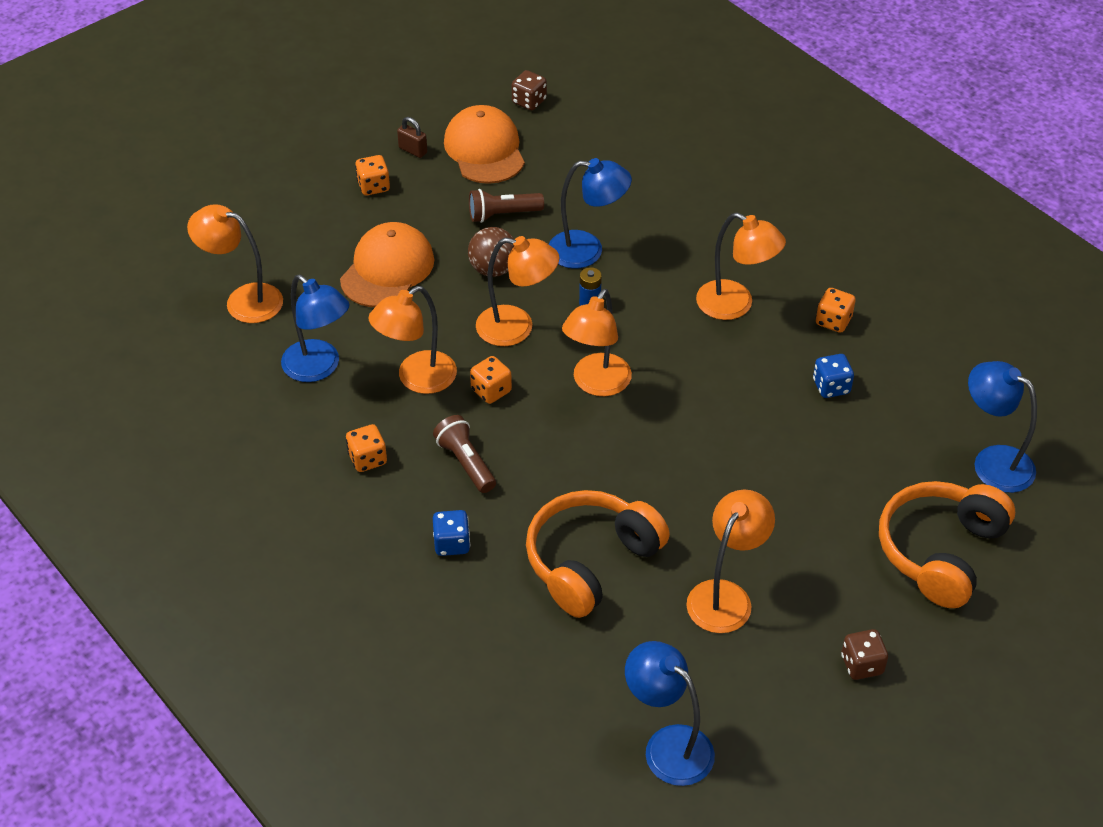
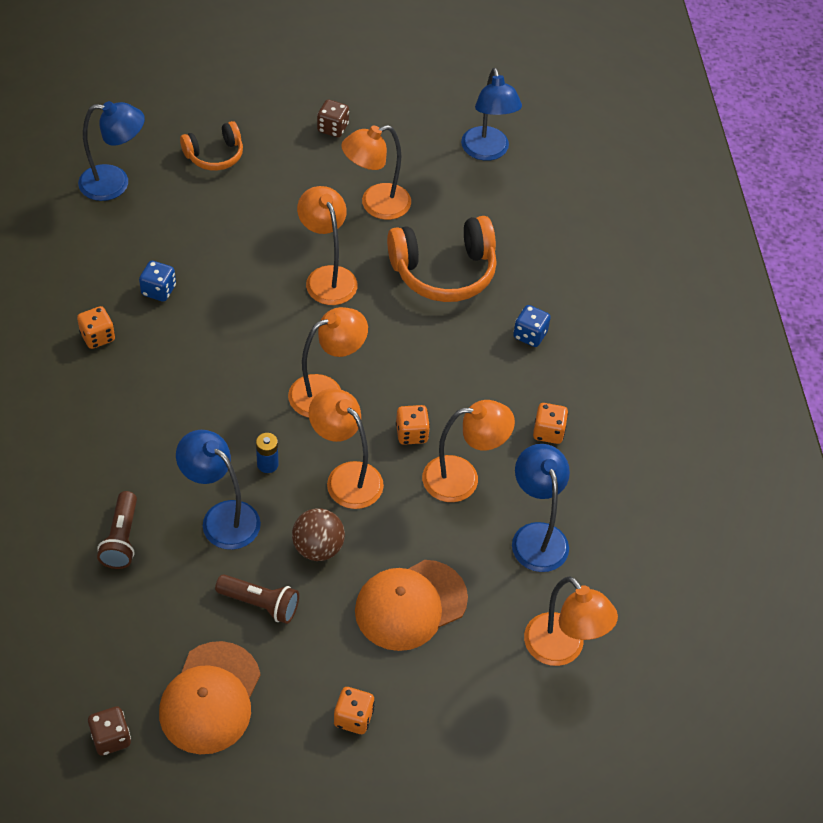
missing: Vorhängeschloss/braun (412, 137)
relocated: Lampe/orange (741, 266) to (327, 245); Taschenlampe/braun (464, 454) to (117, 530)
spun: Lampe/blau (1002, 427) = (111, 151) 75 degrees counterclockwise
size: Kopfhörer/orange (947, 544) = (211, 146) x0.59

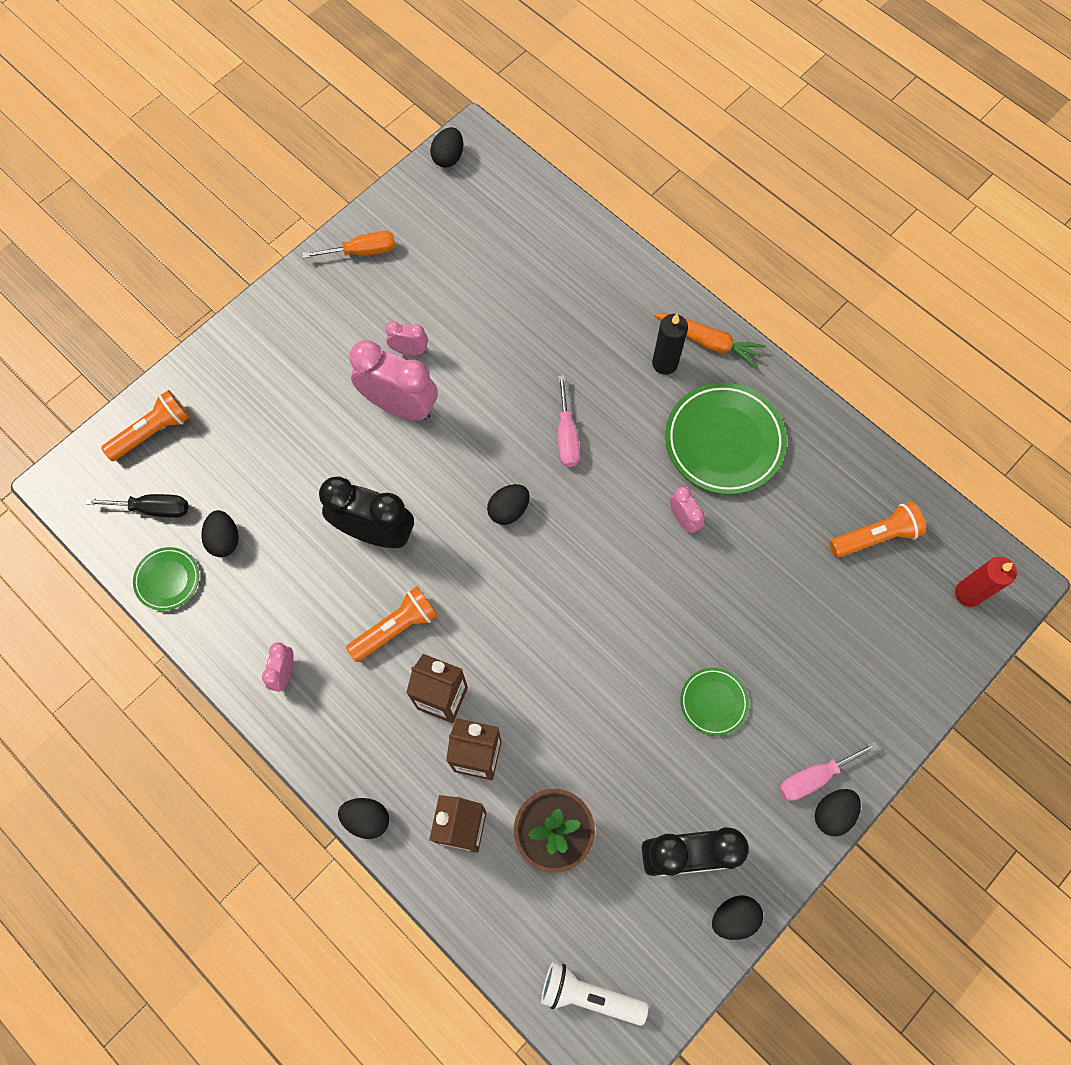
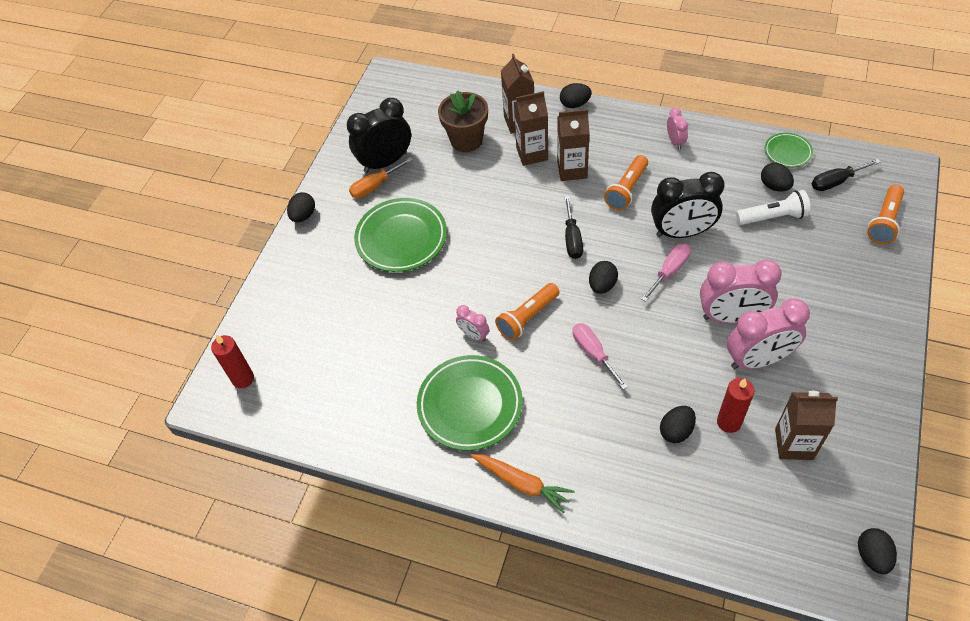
missing: Kerze/schwarz (670, 344)
appeared: Schraubenzieher/schwarz (573, 227); Kerze/rot (736, 405); Getränkekarton/braun (806, 425)
relocated: Schraubenzieher/orange (348, 245) to (381, 178); Taschenlampe/orange (878, 530) to (527, 312); Schraubenzieher/rosa (829, 771) to (666, 272); Ei/schwarz (737, 917) to (678, 424); Taschenlampe/weiß (594, 994) to (773, 207)
spun: Karotte/orange (710, 340) = (523, 483) 150 degrees counterclockwise
size: Wecker/rosa (406, 338) = (768, 333) x2.04; Teller/grün (714, 702) = (400, 235) x1.92

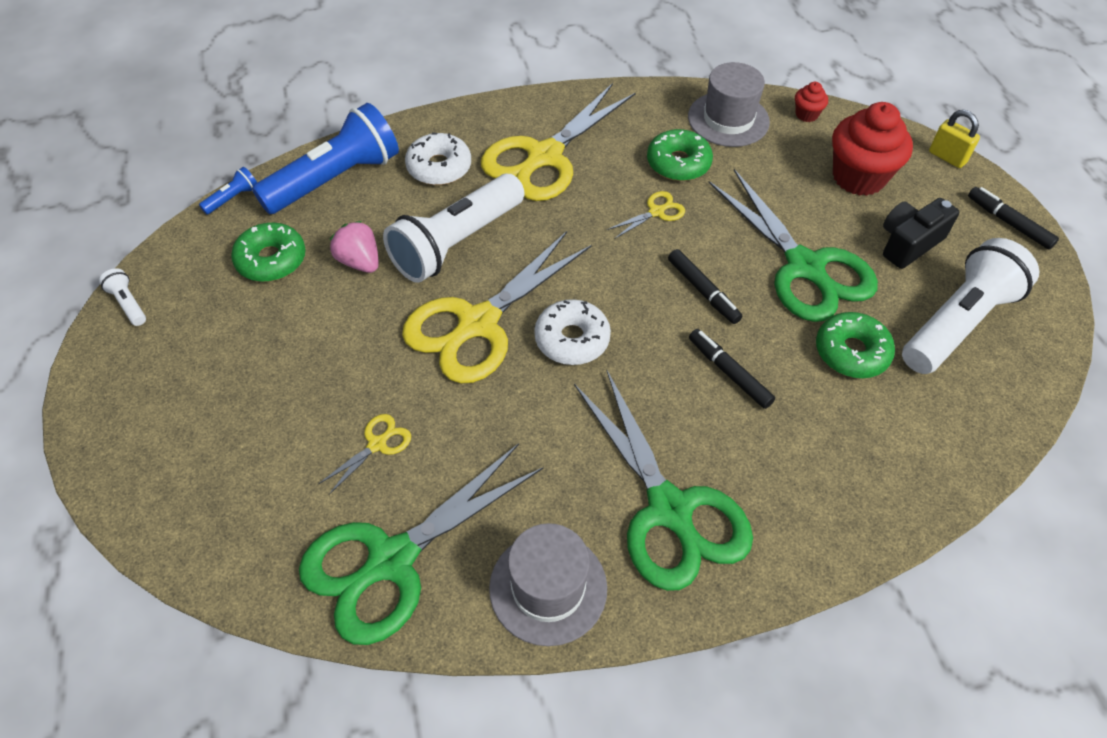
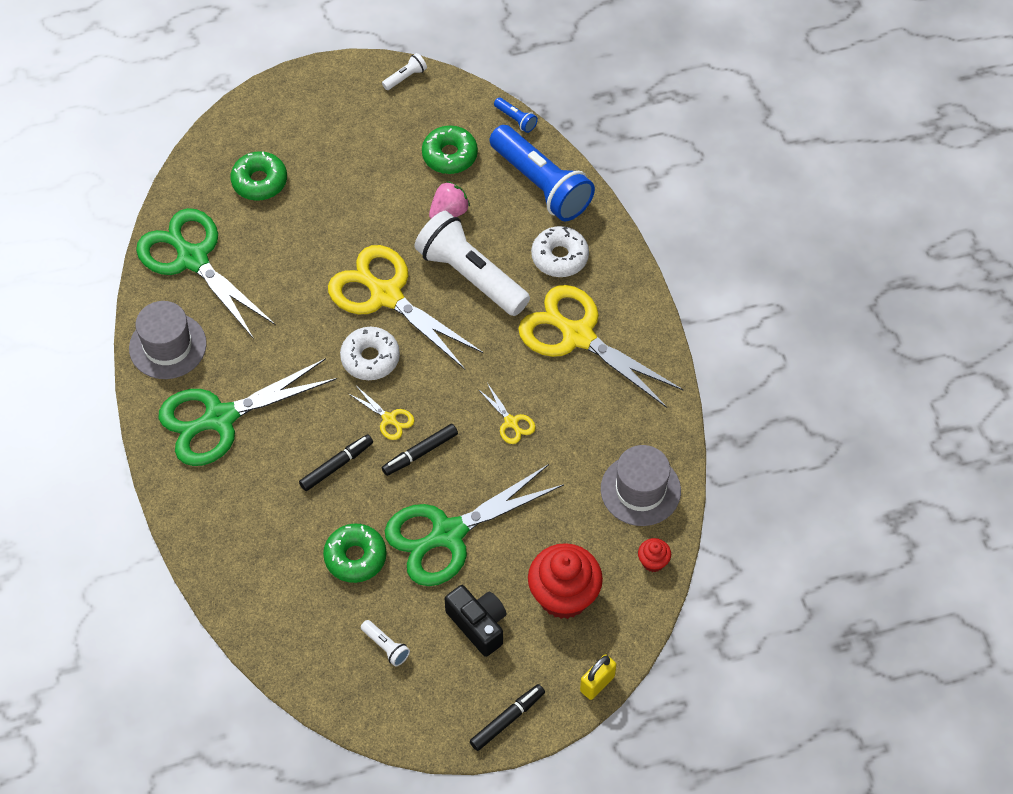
relocated: Donut/grün (680, 155) to (259, 176); Schere/gelb (364, 454) to (382, 413)
size: Taschenlampe/weiß (970, 306) = (385, 643) x0.40

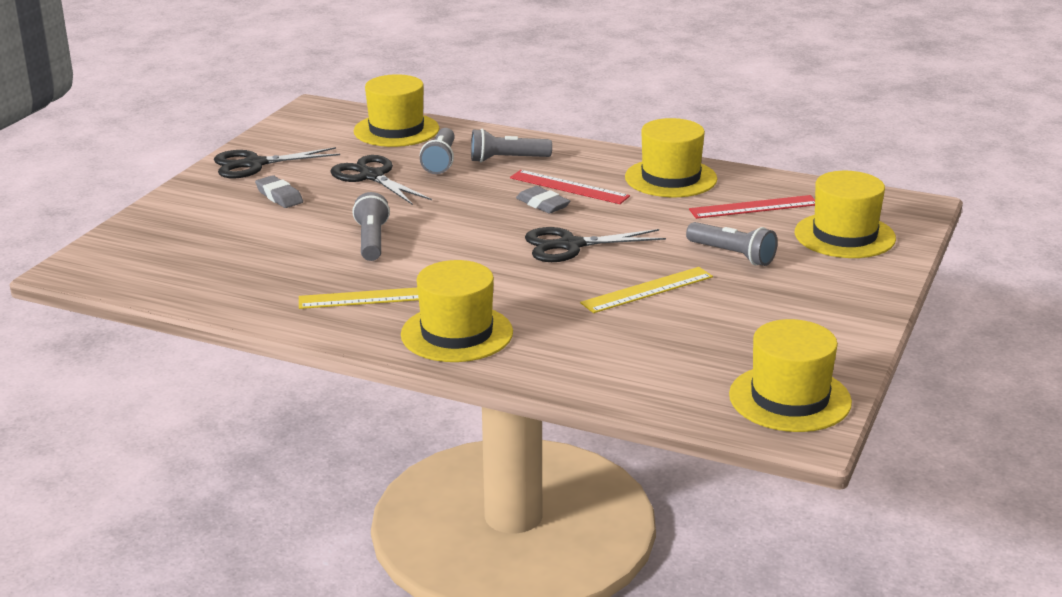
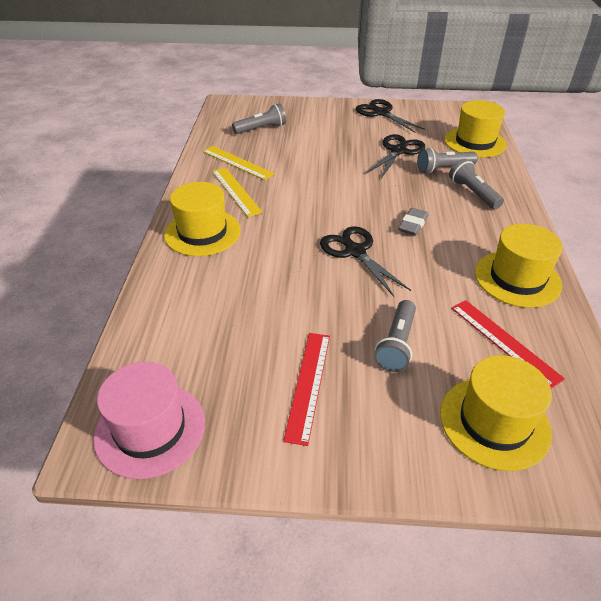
missing: Radiergummi/grau (279, 191)
relocated: Lineal/rot (570, 187) to (306, 389); Taschenlampe/grau (371, 226) to (259, 119); Lineal/gelb (646, 290) to (239, 163)
colour: Hut/gelb (790, 375) to Hut/rosa (149, 420)

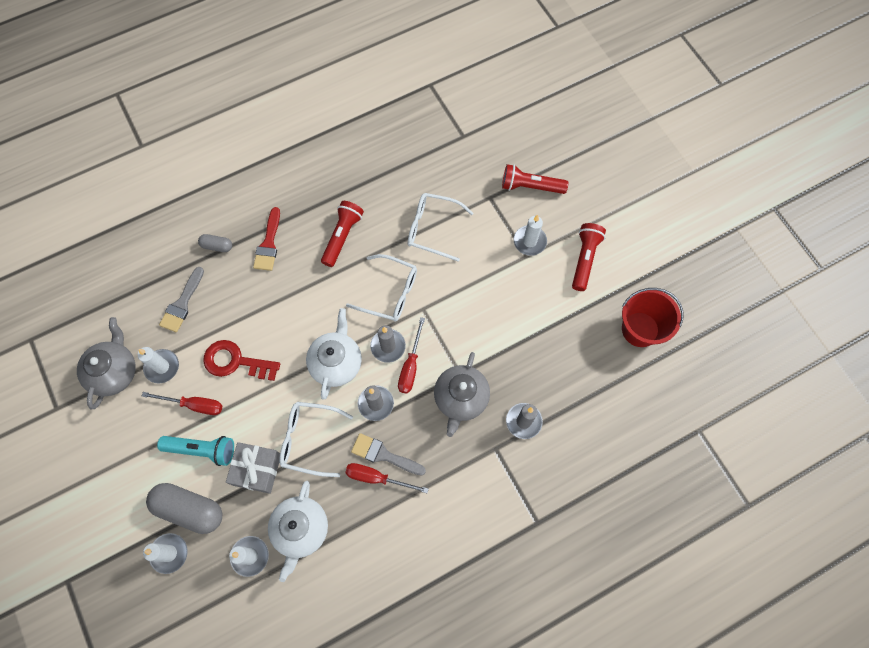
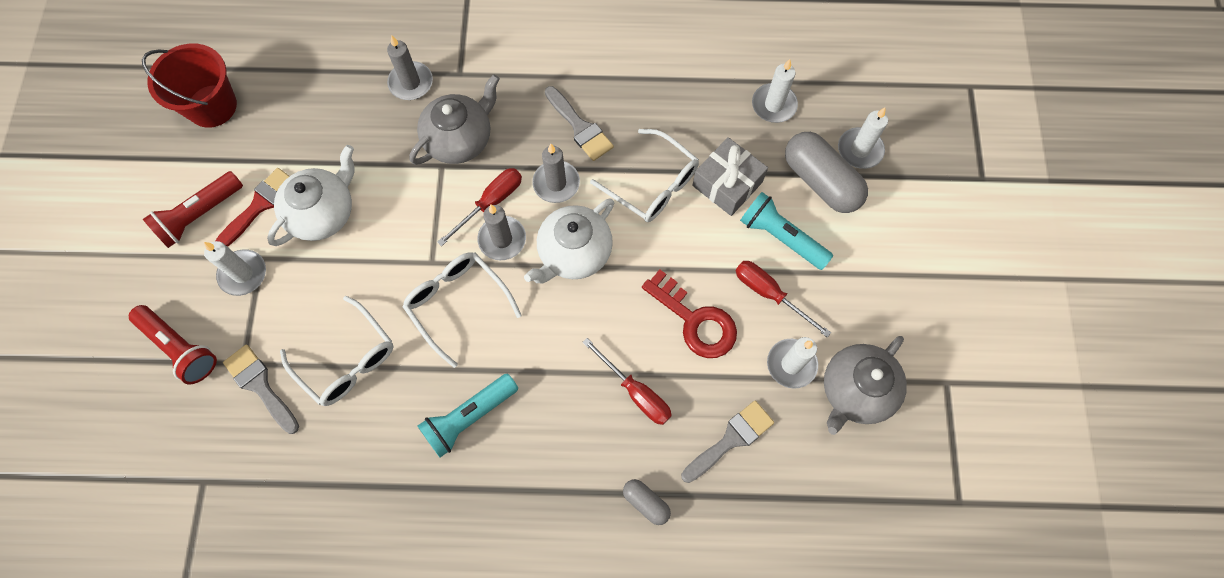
appeared: Pinsel/grau (261, 389)
relocated: Pinsel/rot (266, 239) to (253, 207); Schraubenzieher/rot (387, 478) to (627, 381); Teekanne/weiß (298, 531) to (311, 195)
colour: Taschenlampe/rot (342, 234) to Taschenlampe/türkis (467, 415)

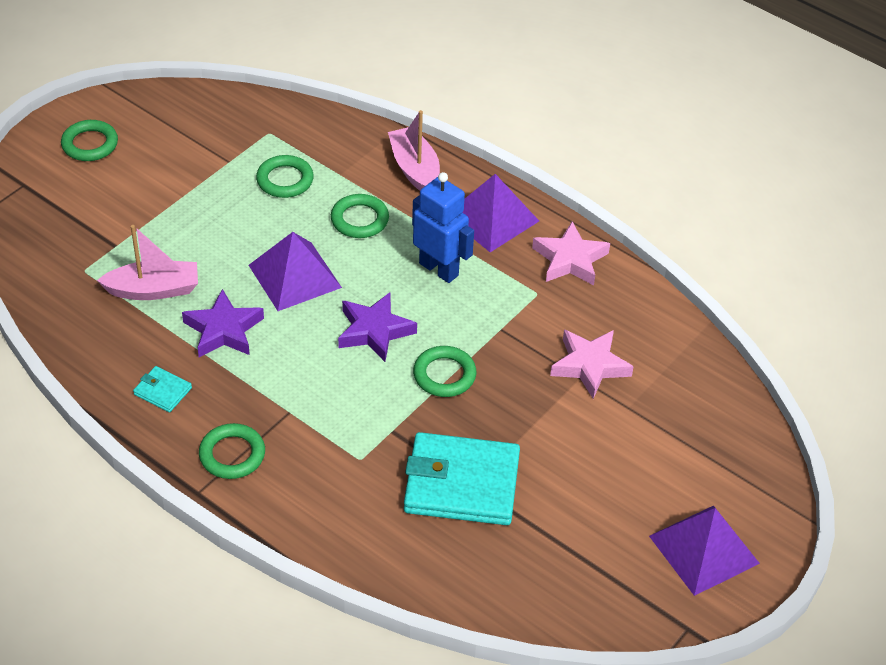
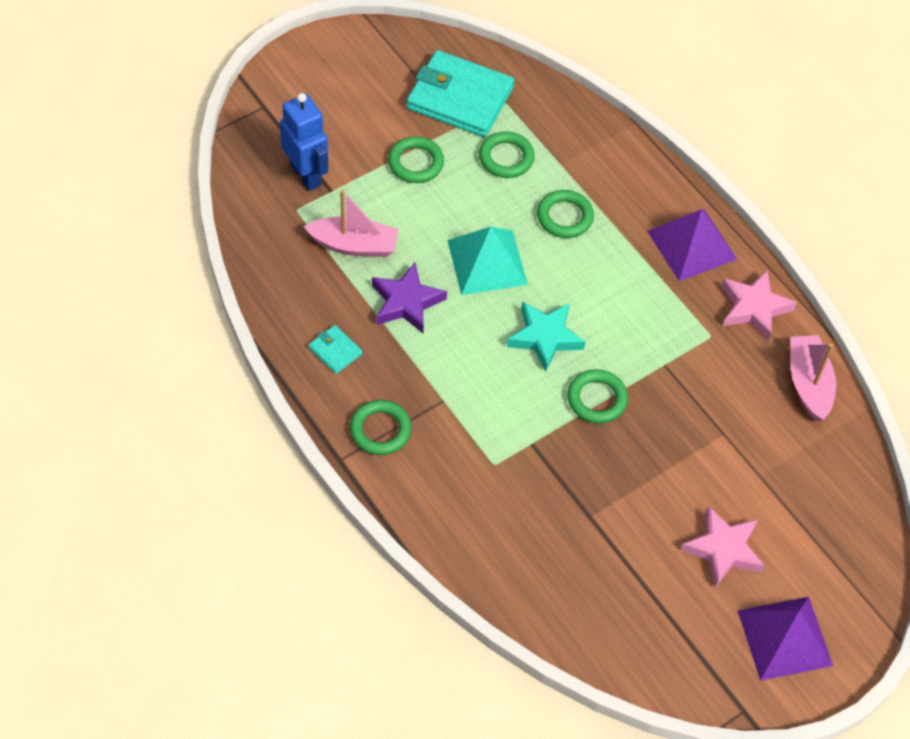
relocated: Boot/rosa (414, 150) to (813, 378); Ring/grün (89, 140) to (416, 159); Roboter/blau (443, 227) to (304, 142); Stern/rosa (592, 364) to (723, 547); Geldbörse/türkis (462, 478) to (460, 93)
colour: Pyramide/lila (295, 271) to Pyramide/türkis (487, 261); Stern/lila (377, 327) to Stern/türkis (546, 336)

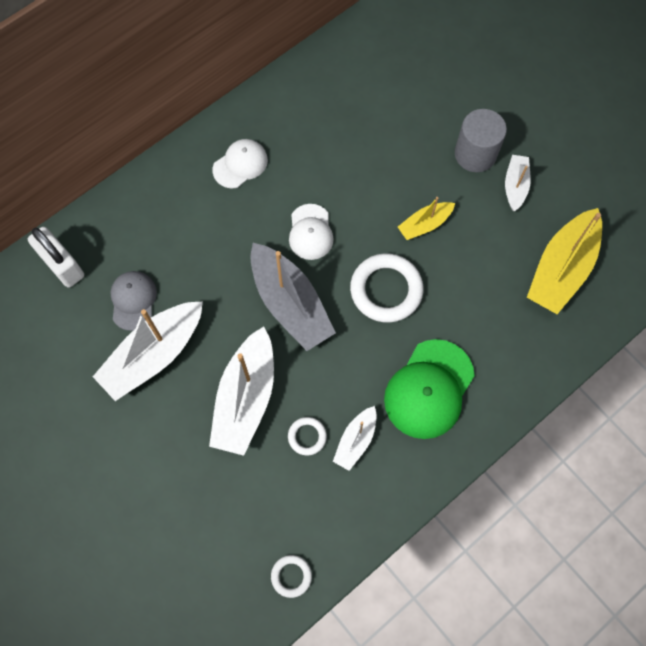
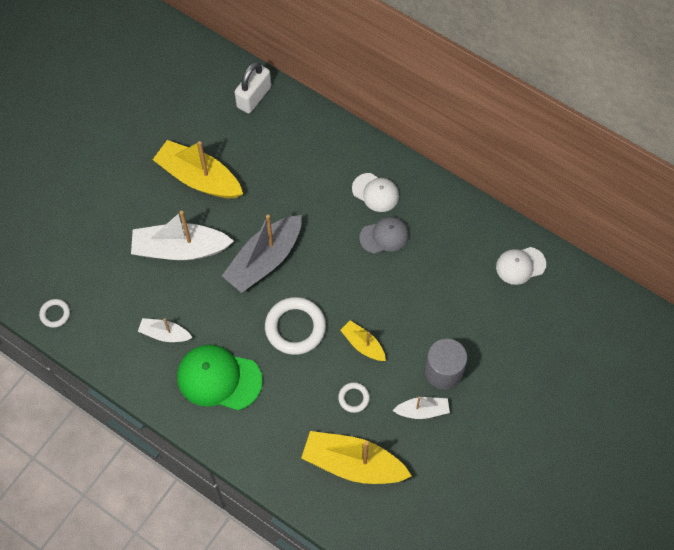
relocated: Kappe/weiß (311, 232) to (521, 266); Kappe/grau (134, 301) to (384, 235); Ring/weiß (307, 436) to (354, 397)
colour: Boot/weiß (148, 351) to Boot/gelb (198, 169)

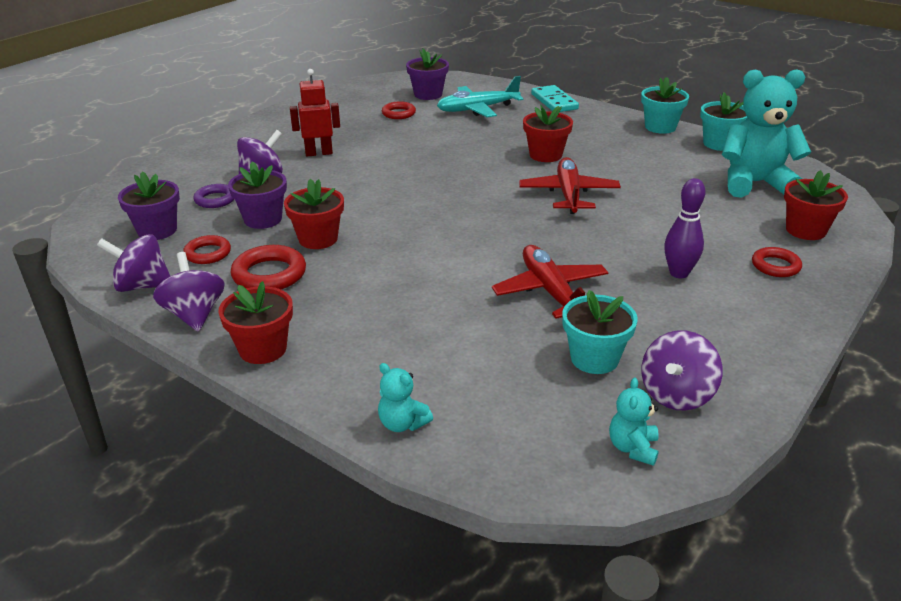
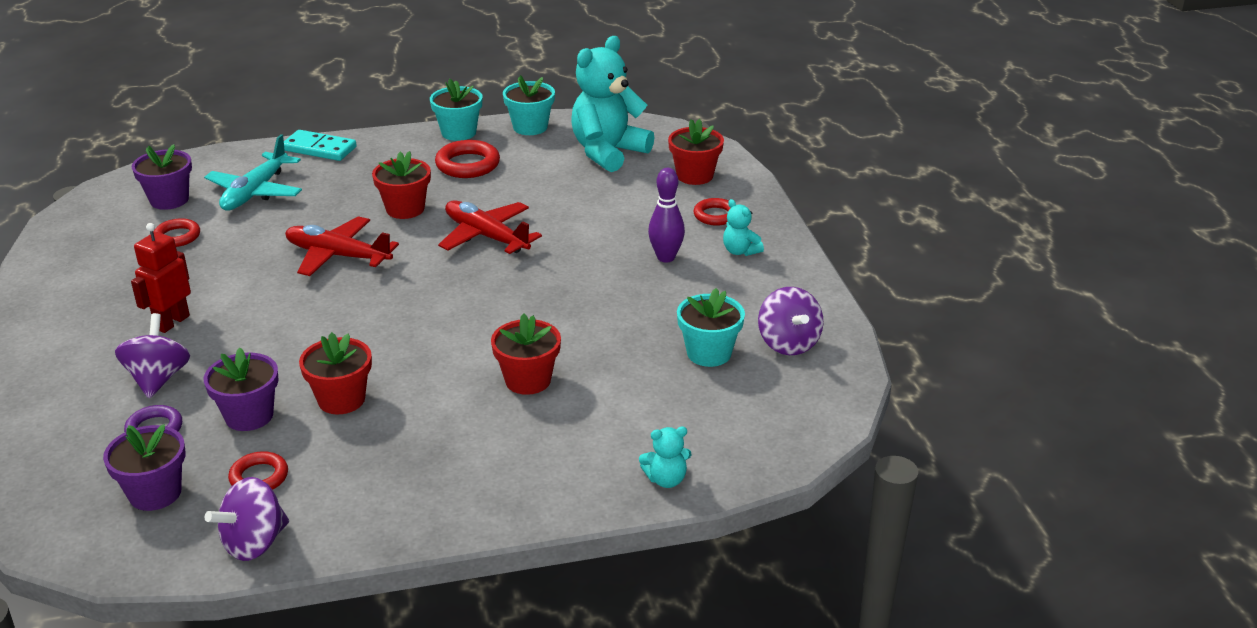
missing: Kreisel/lila (189, 292)
relocated: Ring/rot (268, 267) to (467, 159); Flugzeug/rot (550, 282) to (342, 246); Blumentopf/rot (255, 322) to (526, 354); Teddybär/türkis (634, 421) to (743, 227)

